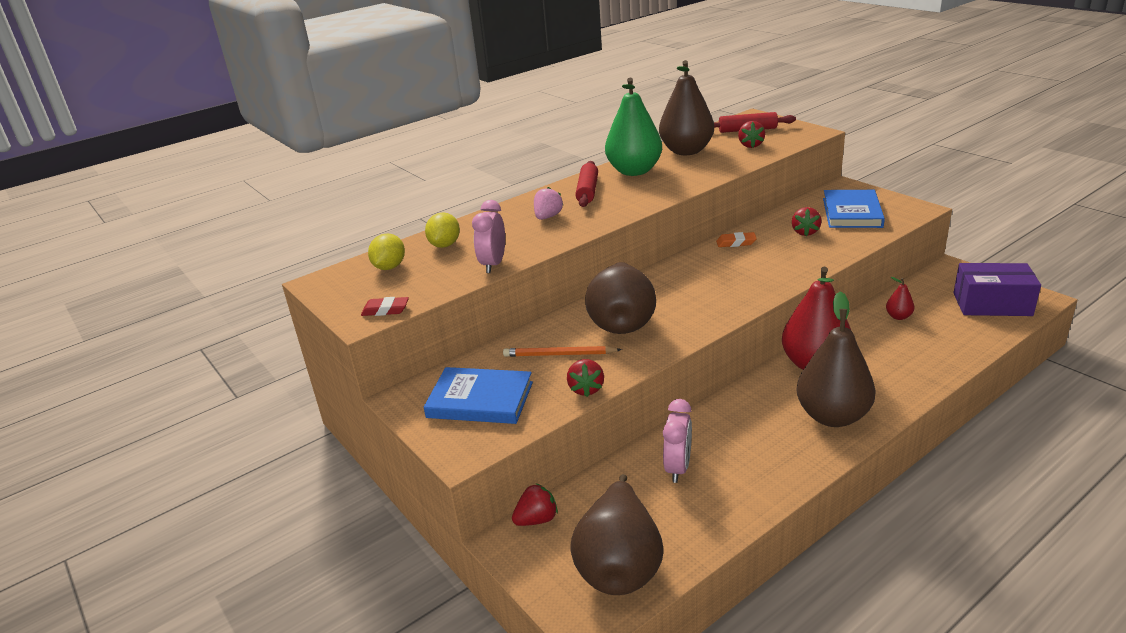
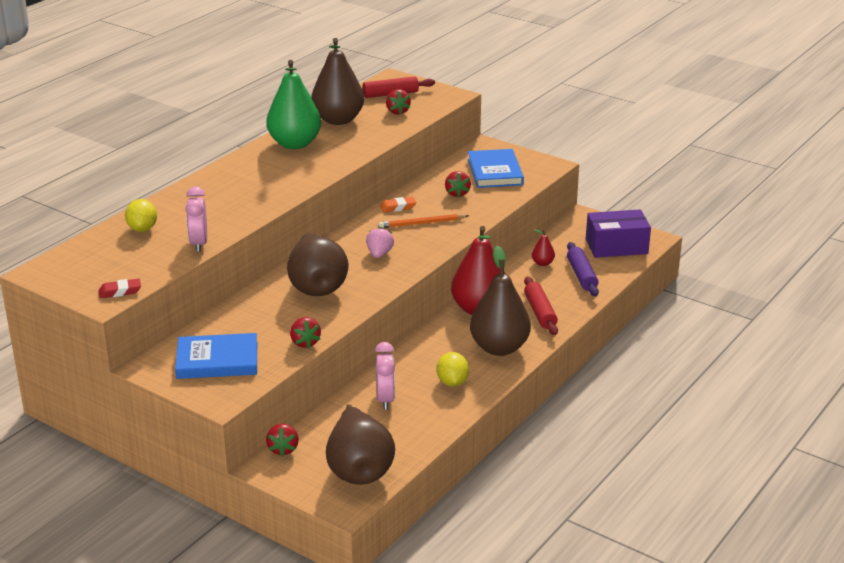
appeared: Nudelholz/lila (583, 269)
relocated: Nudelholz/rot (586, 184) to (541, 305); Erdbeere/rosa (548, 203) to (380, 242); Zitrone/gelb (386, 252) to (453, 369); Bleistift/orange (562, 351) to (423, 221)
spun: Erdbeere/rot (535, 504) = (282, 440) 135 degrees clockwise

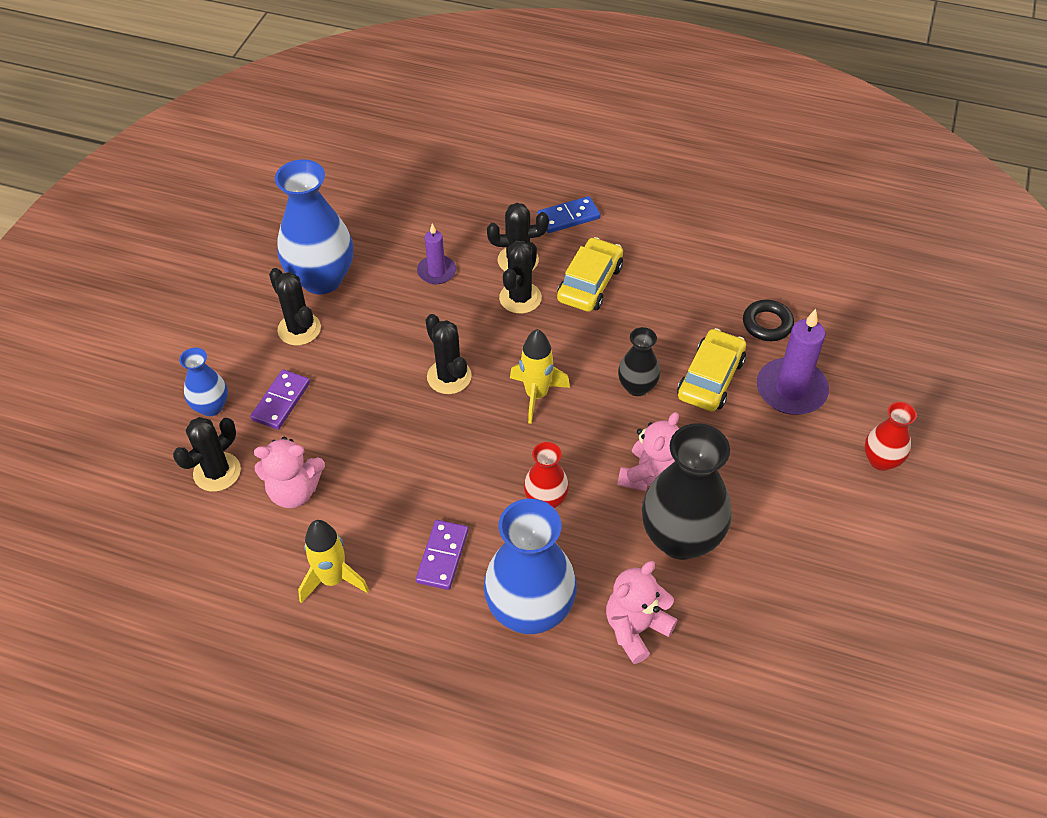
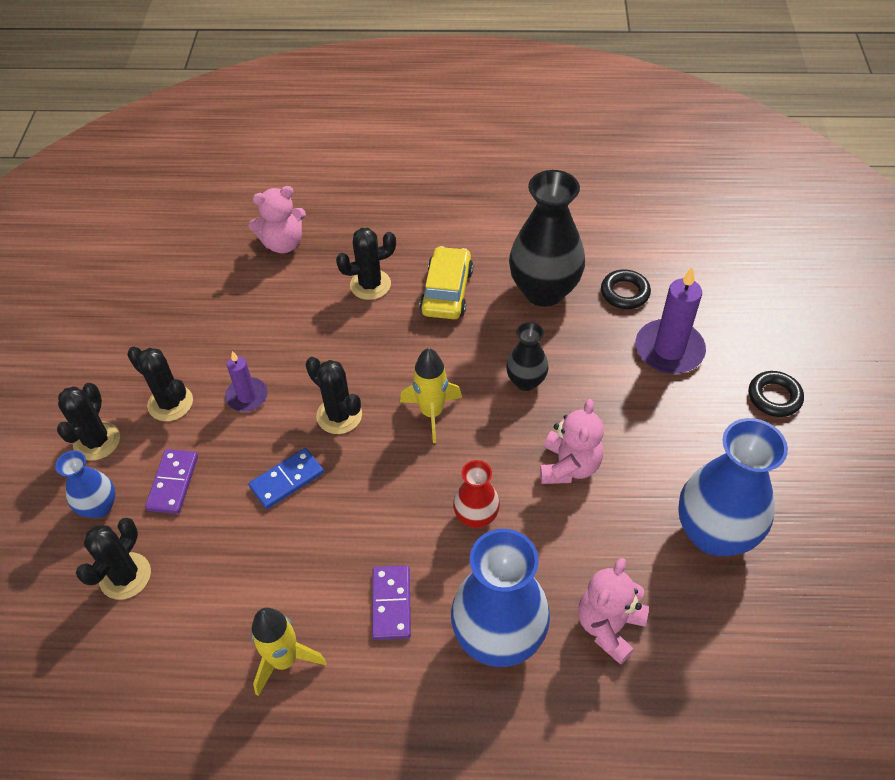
missing: Auto/gelb (711, 370)
relocated: Vase/blau (314, 226) to (733, 487); Dominostein/blau (569, 214) to (286, 478); Kerze/lila (436, 254) to (246, 381); Kaktus/schwarz (520, 277) to (88, 421); Vase/schwarz (687, 491) to (547, 238); Teddybär/rosa (289, 472) to (277, 220)
exchanged: Vase/rot (891, 436) to Ring/schwarz (776, 394)

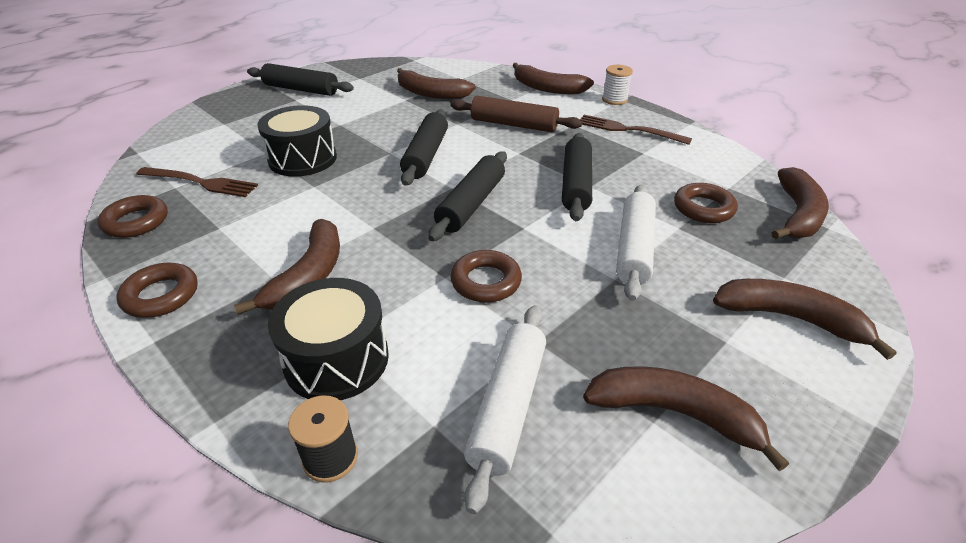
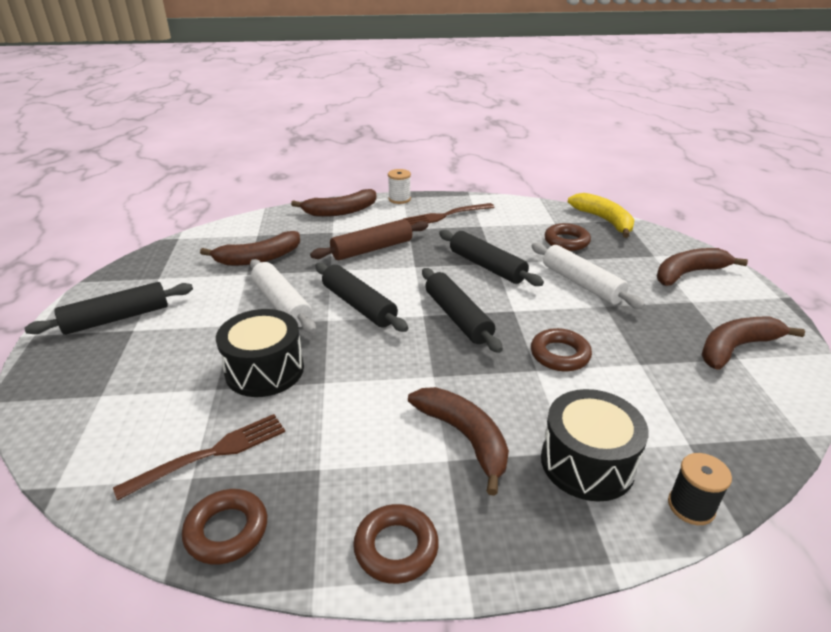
relocated: Nudelholz/weiß (505, 409) to (283, 296)
colour: Banane/braun (800, 203) to Banane/gelb (601, 215)

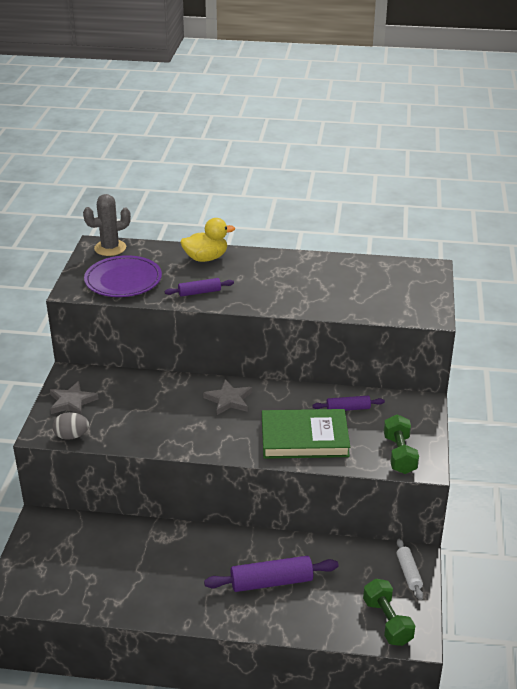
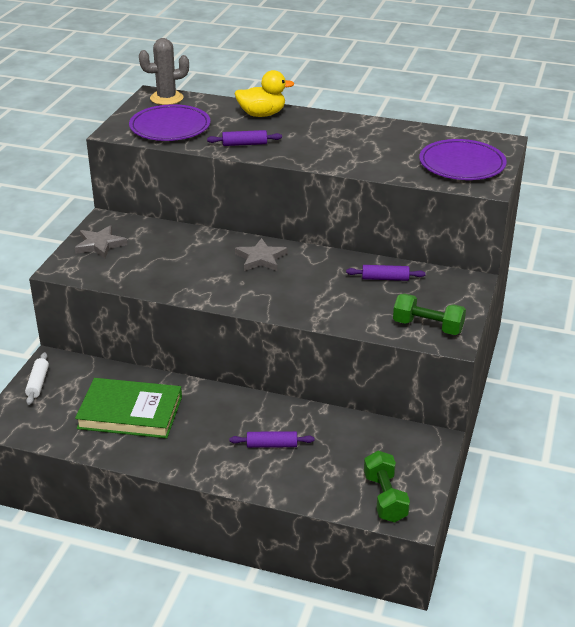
missing: Ei/grau (71, 426)
appeared: Teller/lila (463, 159)
relocated: Buch/grün (306, 434) to (128, 408); Nudelholz/weiß (410, 569) to (37, 378)
spun: Hantel/grün (401, 444) = (429, 314) 75 degrees counterclockwise
size: Nudelholz/lila (271, 574) = (272, 439) x0.58

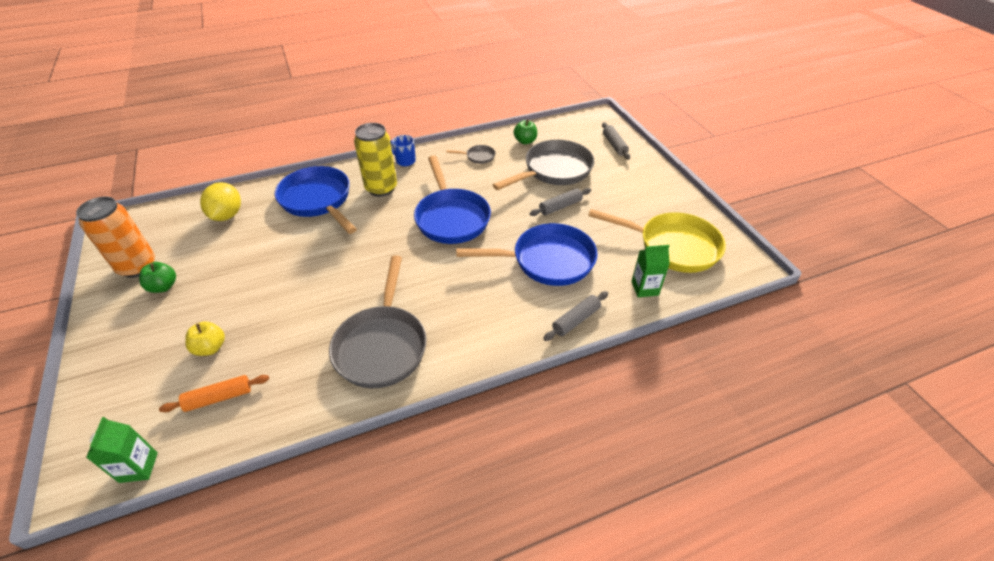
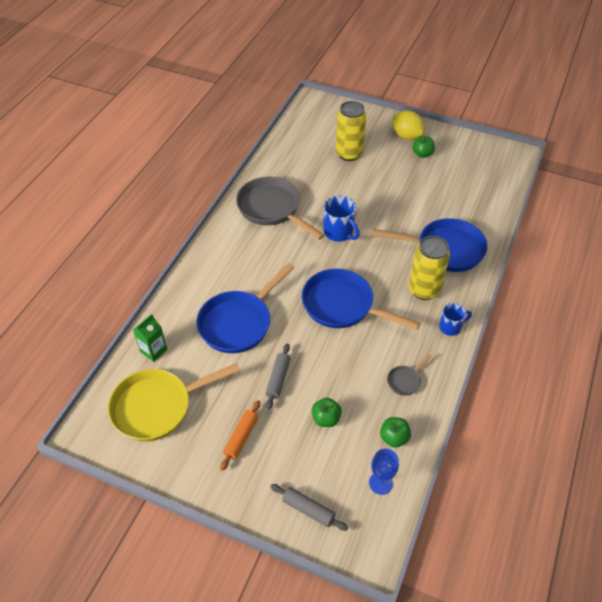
missing: Dose/orange (115, 237); Nudelholz/grau (575, 316); Getränkekarton/grün (122, 450)
appeared: Tasse/blau (341, 218); Kelch/blau (384, 472)
relocated: Zitrone/gelb (220, 201) to (408, 125); Nudelholz/orange (214, 393) to (240, 435)
exchanged: Pfanne/grau (543, 165) to Apfel/grün (327, 412); Apfel/gelb (205, 338) to Dose/gelb (351, 131)

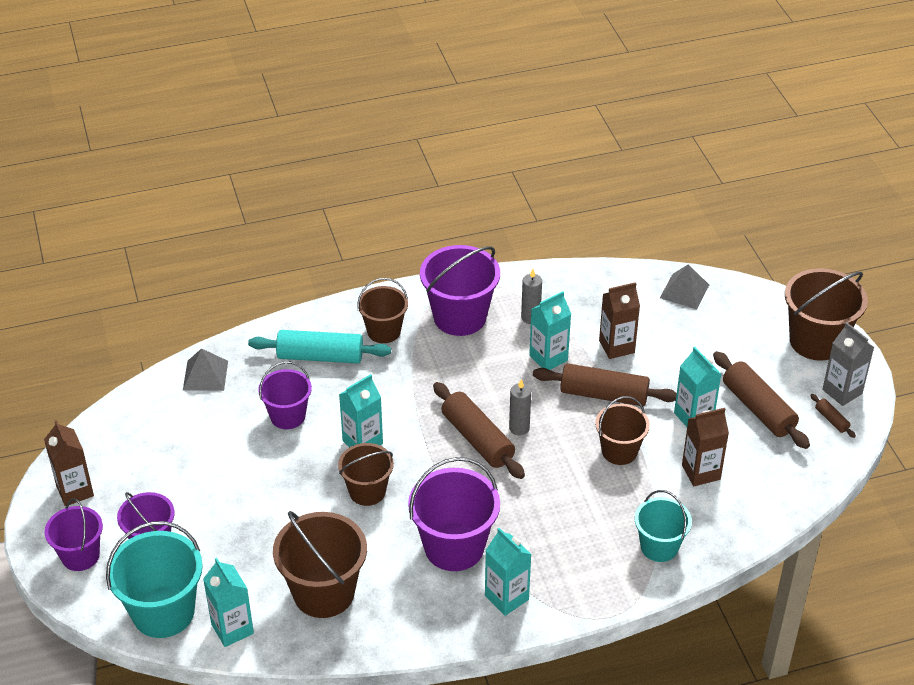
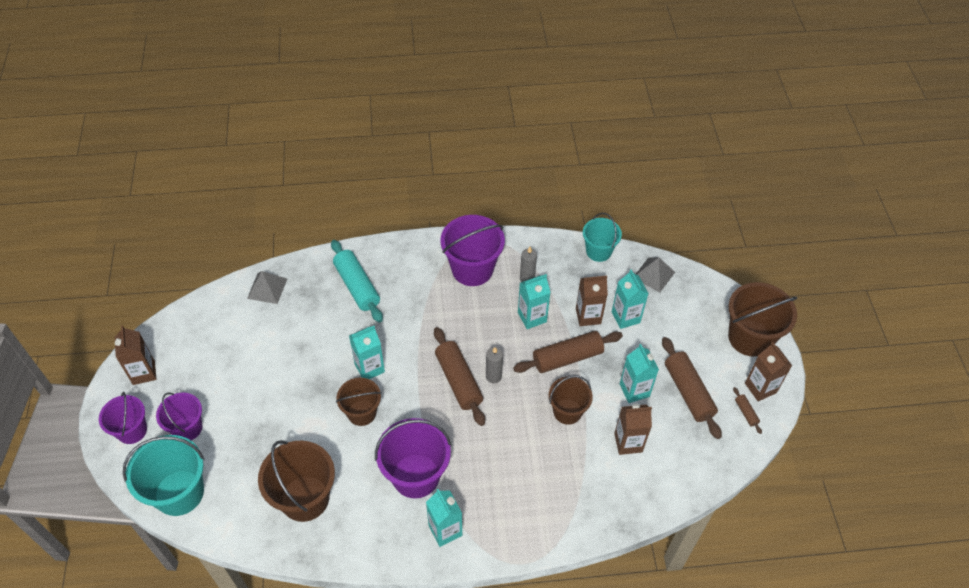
missing: Eimer/braun (382, 310); Eimer/lila (285, 395)
relocated: Eimer/türkis (663, 526) to (602, 237); Getränkekarton/türkis (228, 602) to (630, 299)
colour: Getränkekarton/grau (848, 364) to Getränkekarton/braun (768, 371)
spun: Nudelholz/türkis (319, 347) = (357, 281) 45 degrees clockwise; Nudelholz/braun (605, 384) = (568, 352) 45 degrees counterclockwise

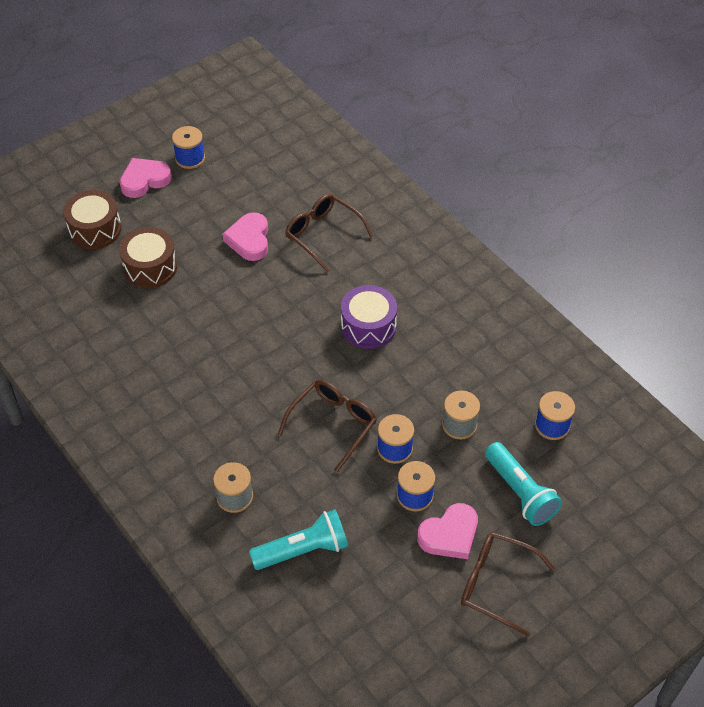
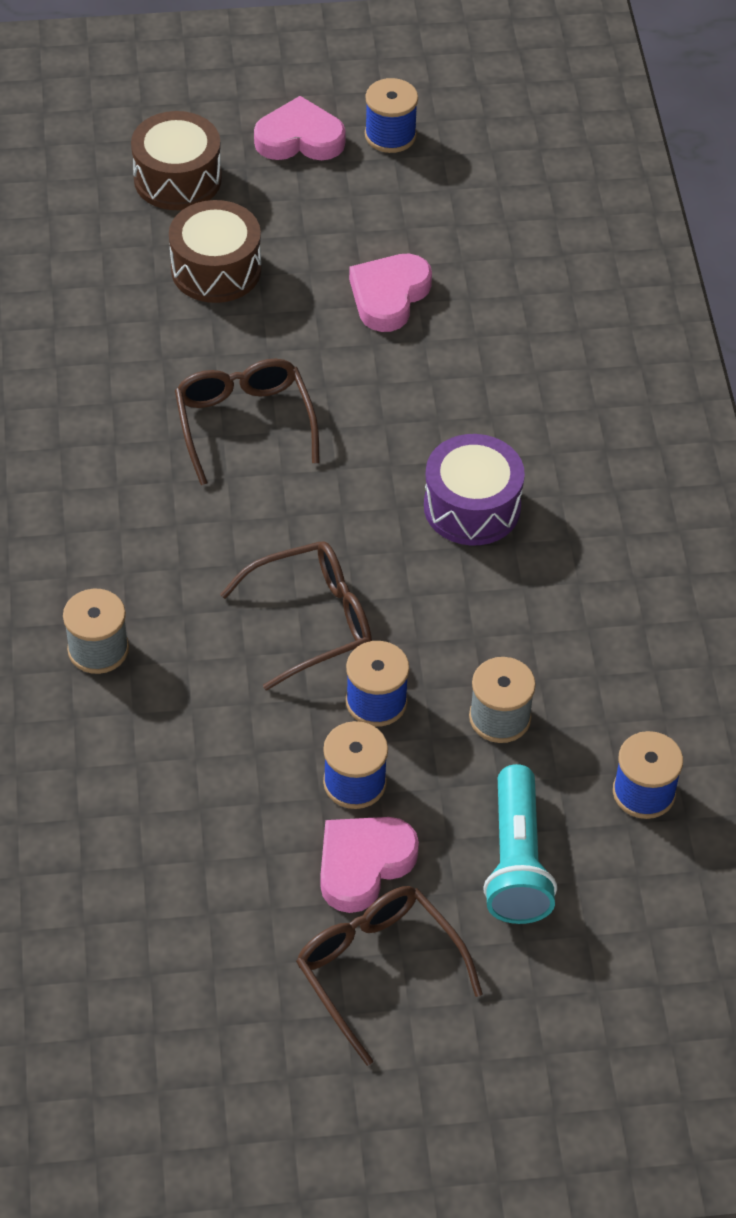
missing: Taschenlampe/türkis (298, 539)
relocated: Brille/braun (329, 233) to (247, 422)
spun: Herz/rosa (447, 531) = (369, 865) 135 degrees clockwise

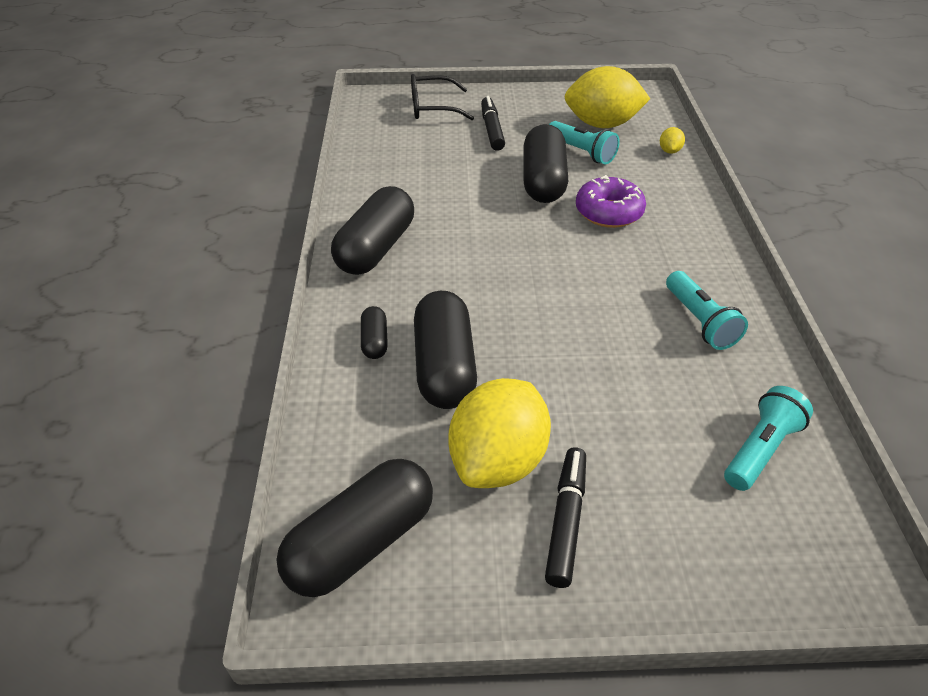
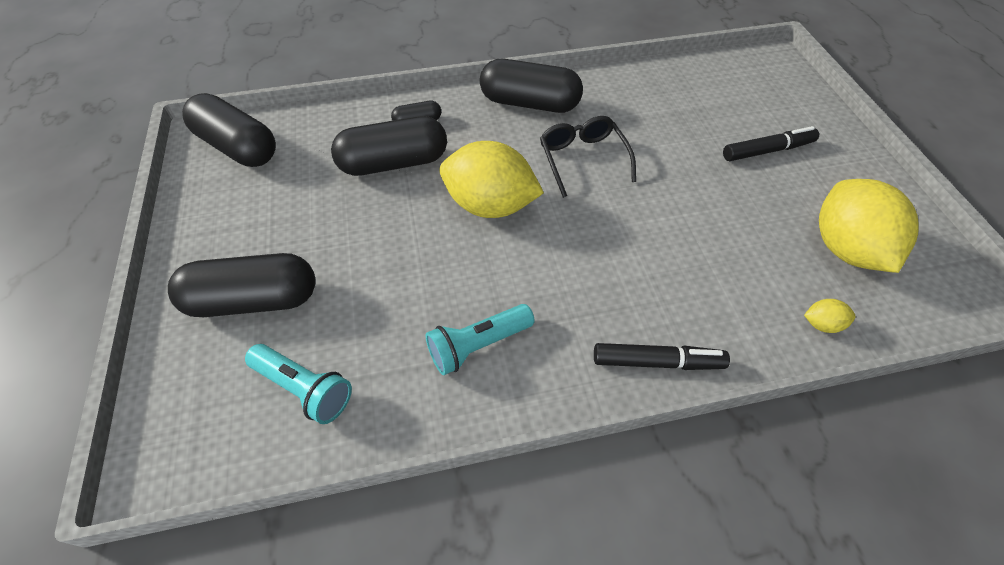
missing: Taschenlampe/türkis (584, 142); Donut/lila (611, 201)
relocated: Brille/schwarz (442, 97) to (588, 157); Kapsel/schwarz (545, 163) to (242, 285); Zitrone/gelb (499, 433) to (492, 179); Filzstift/schwarz (565, 517) to (662, 356)

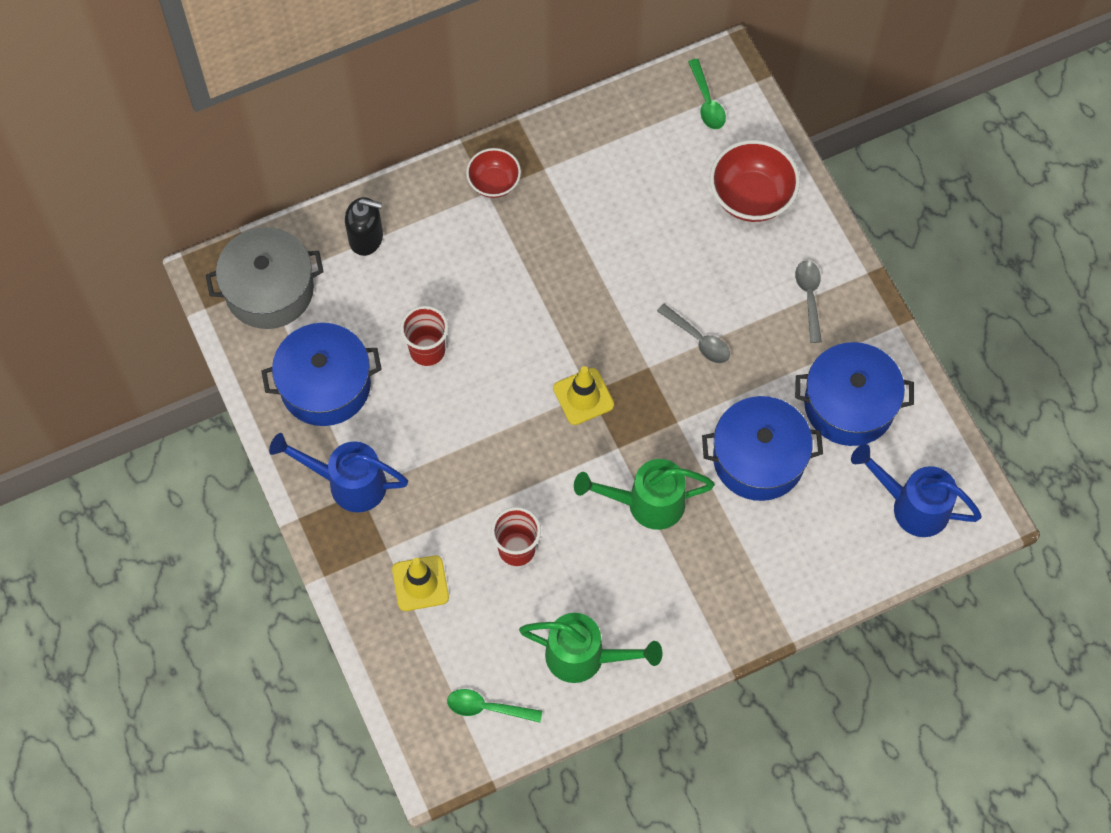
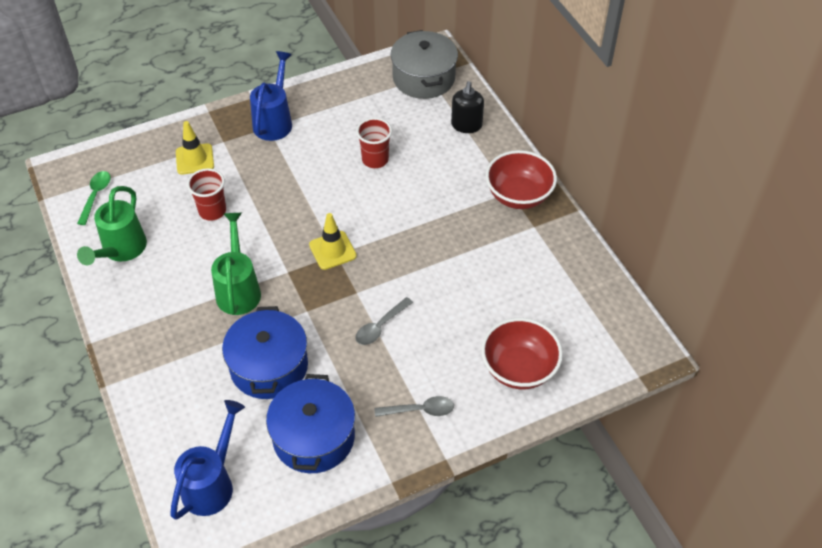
missing: Löffel/grün (707, 94); Kochtopf/blau (321, 374)
size: Schüssel/rot (493, 173) = (521, 179) x1.63

